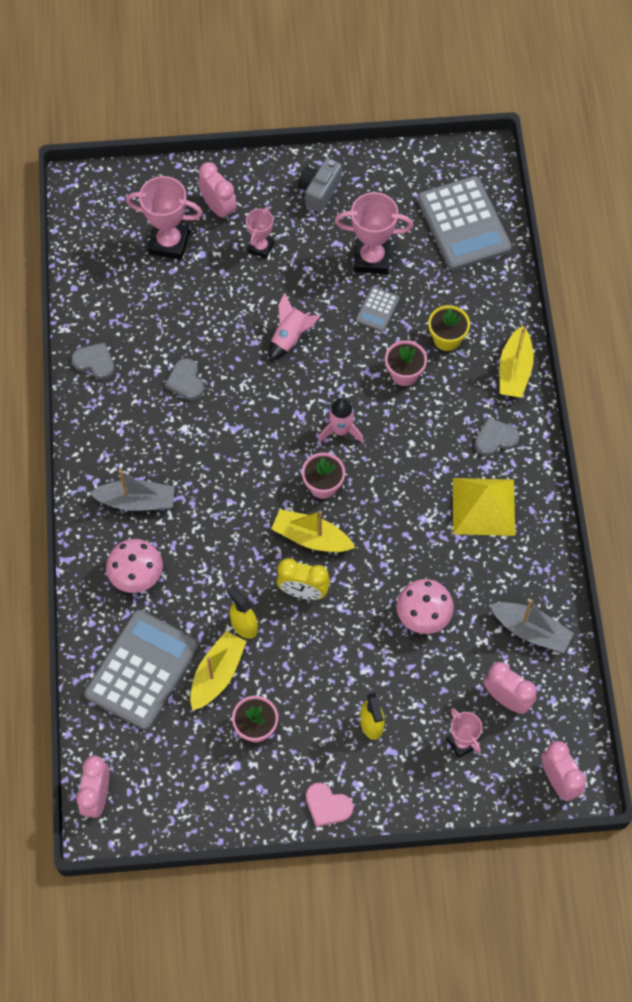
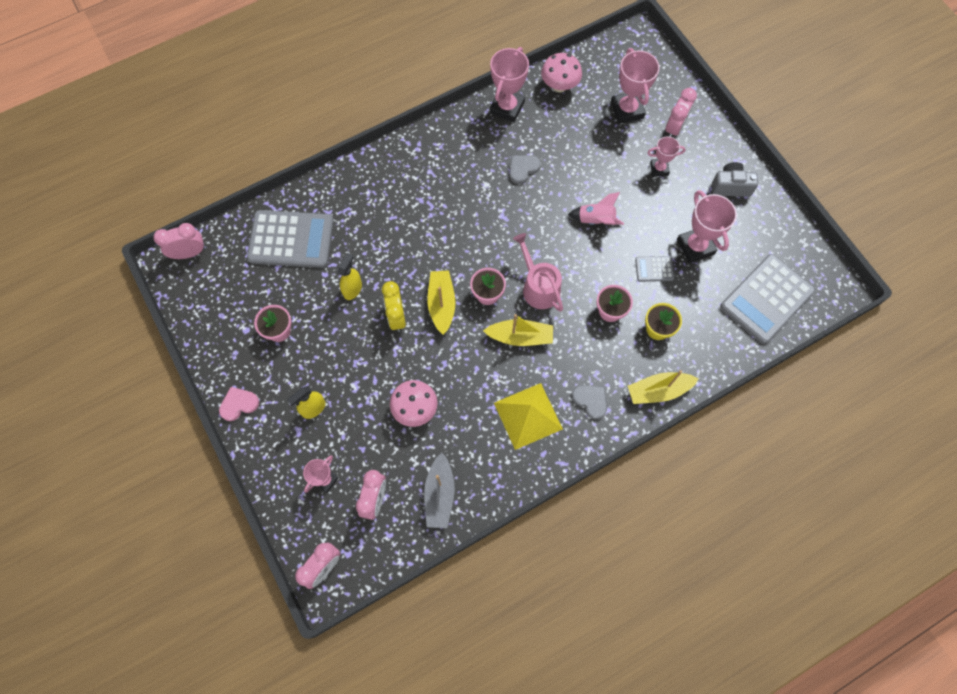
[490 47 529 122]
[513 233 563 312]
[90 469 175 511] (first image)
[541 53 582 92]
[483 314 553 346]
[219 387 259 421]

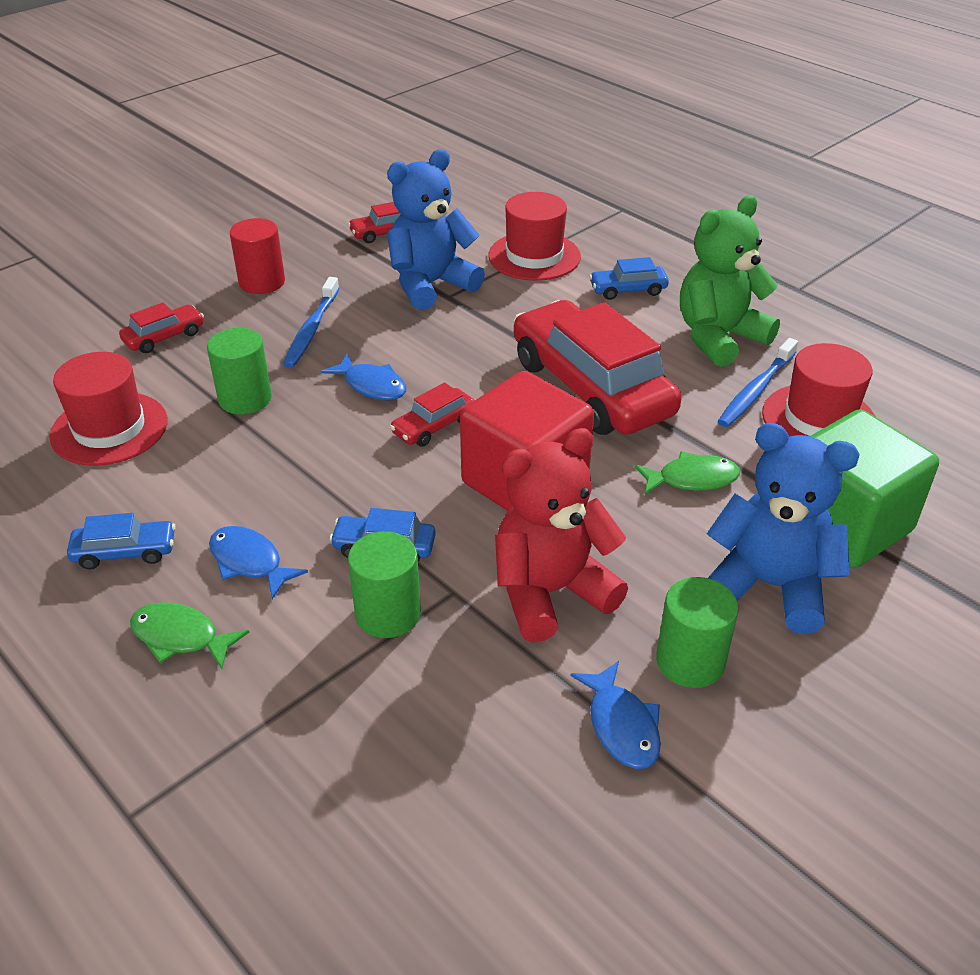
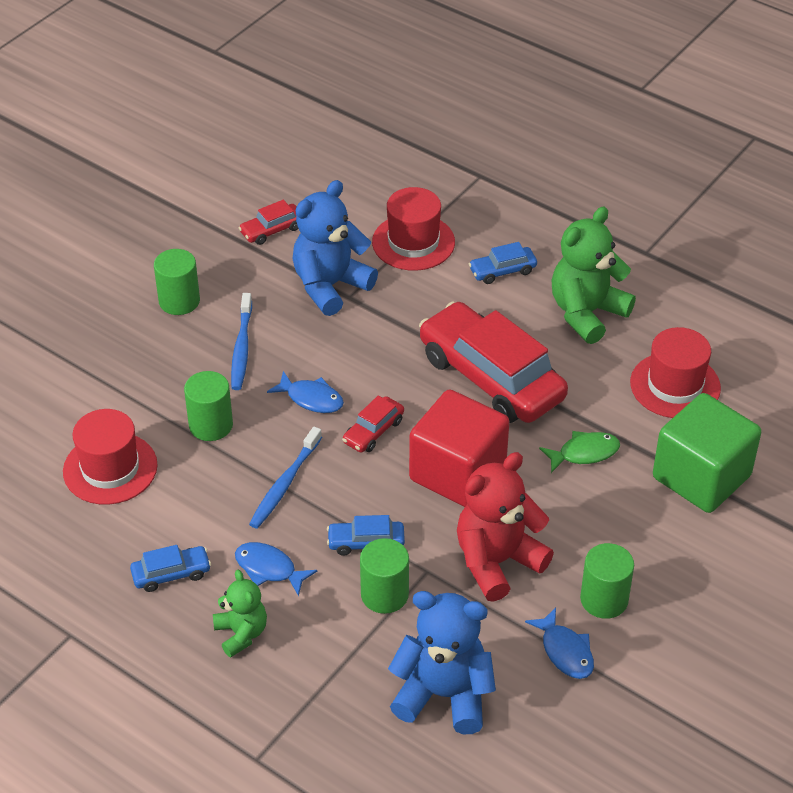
[154 249 200 315]
[119 302 204 353] (first image)
[249 427 322 529]
[388 591 496 734]
[213 570 267 658]

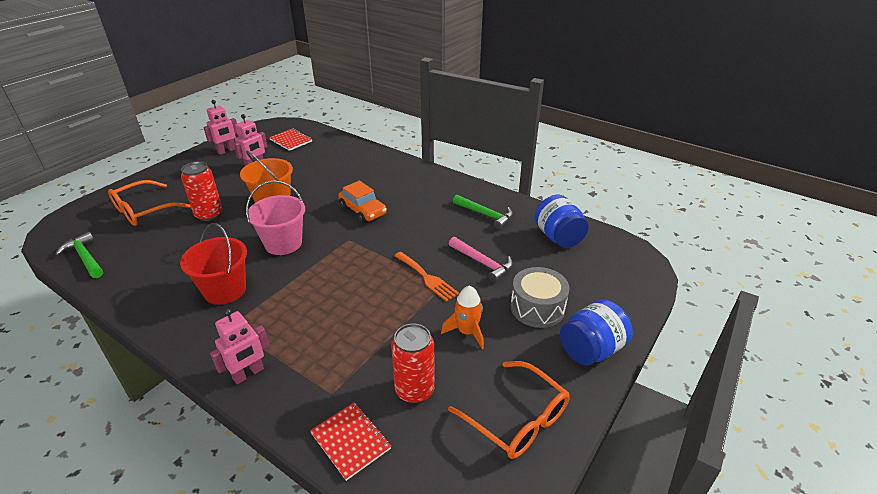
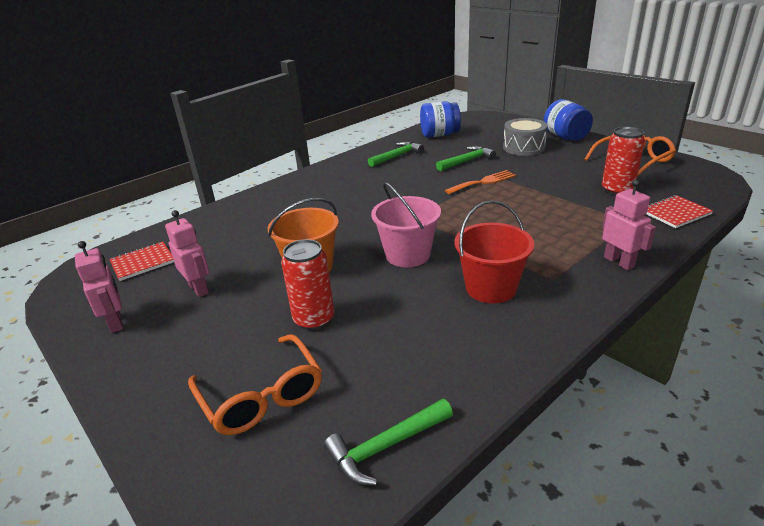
[338 181 387 223] (first image)
[436 146 496 171]
[441 286 484 349] (first image)

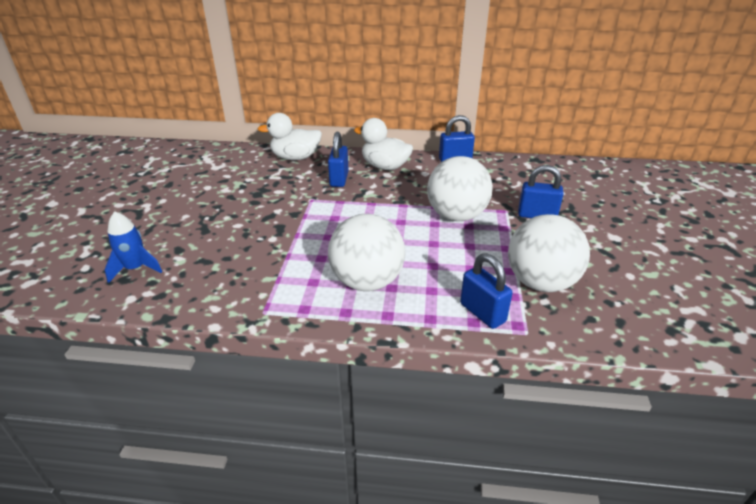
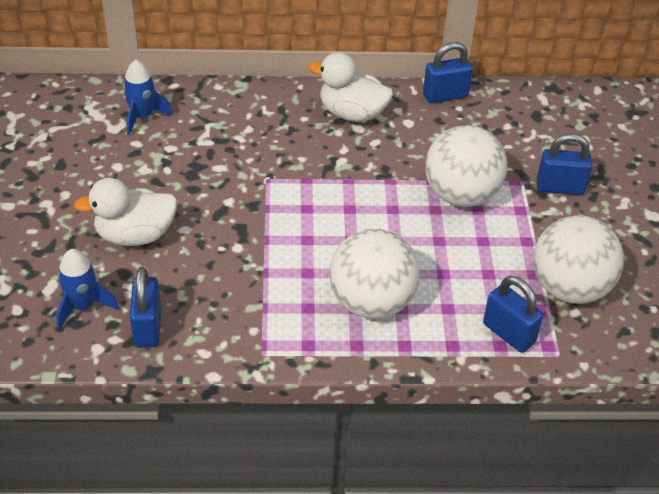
[74 178 177 246]
[130 267 161 348]
[123 60 173 135]

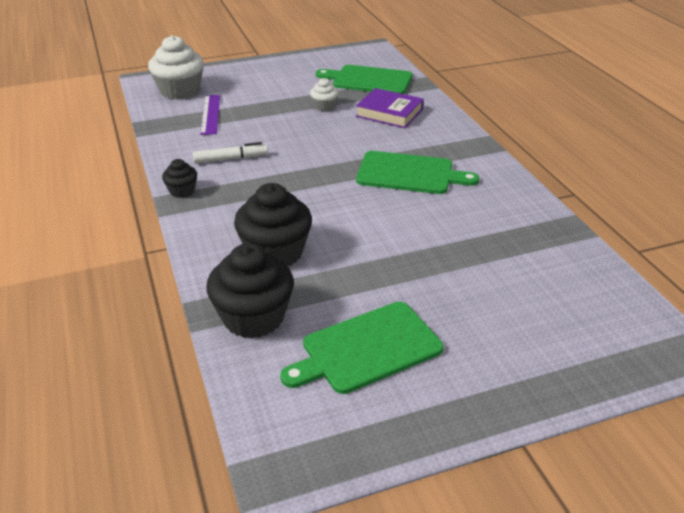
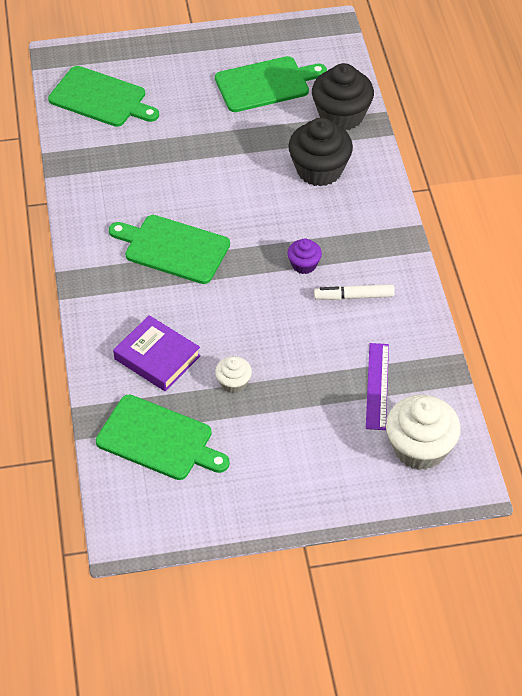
[162 159 197 198] (first image)
[48 66 159 127]
[287 239 322 274]

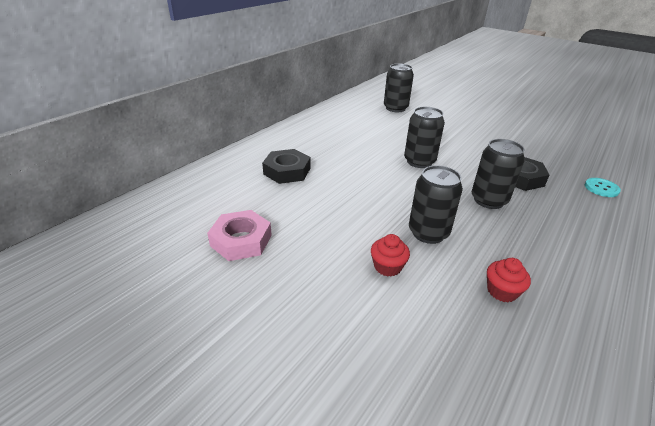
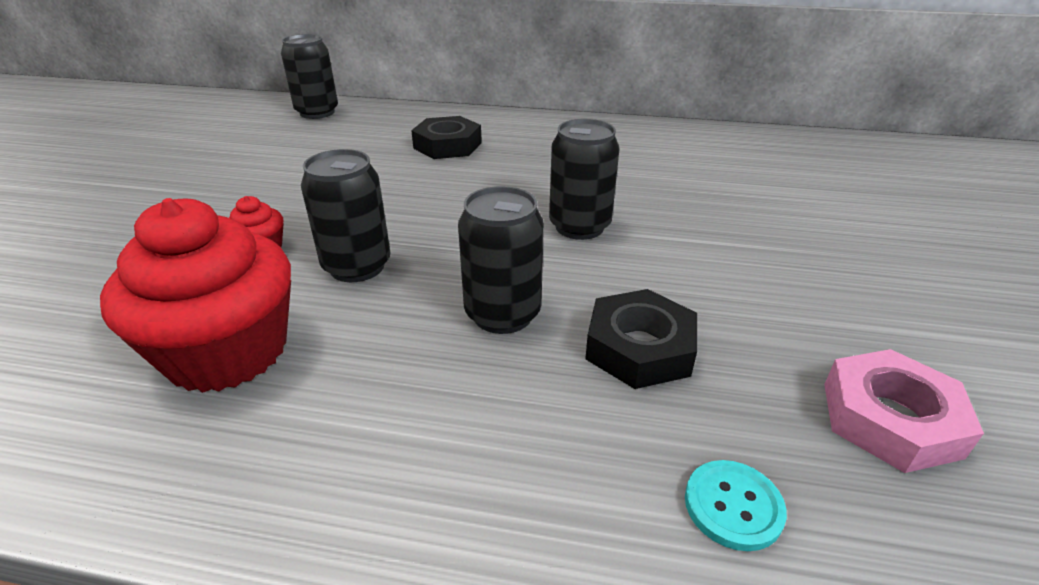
[281 34 338 119]
[824 349 984 473]
[100 198 291 393]

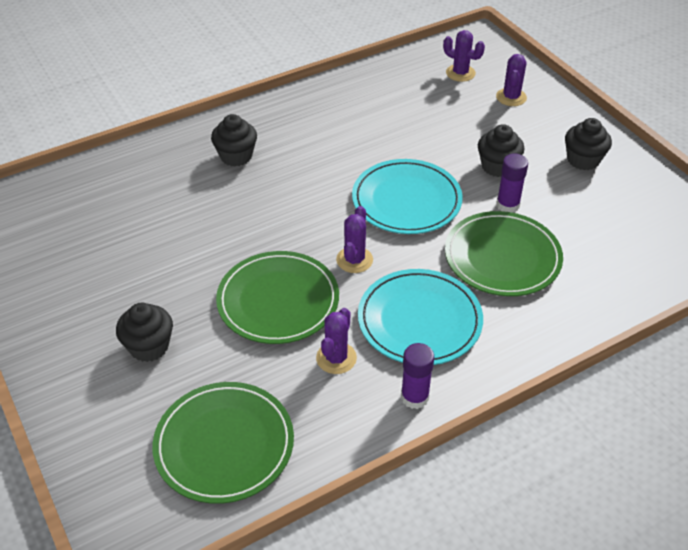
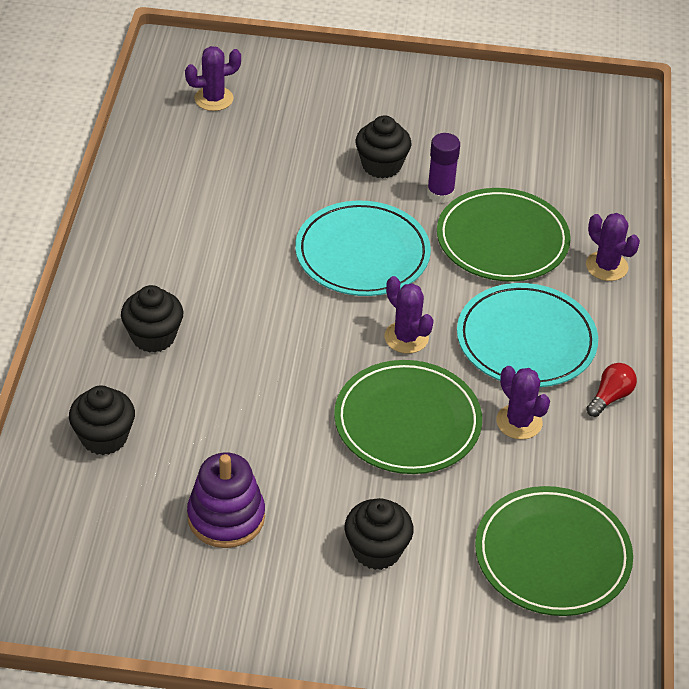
[586 213 640 281]
[69 385 135 455]
[586 363 637 417]
[187 453 265 548]

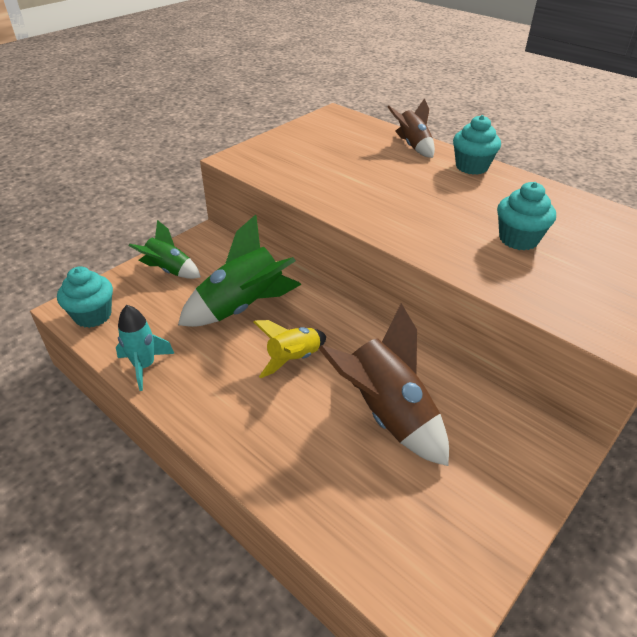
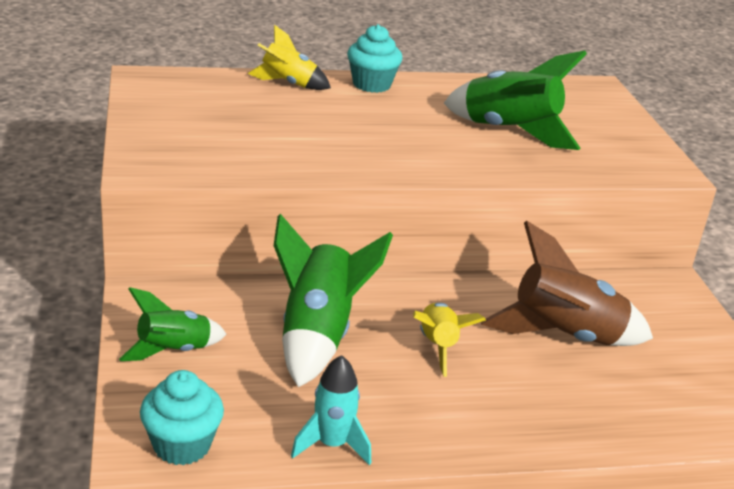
[248 25 331 90]
[444 51 587 150]

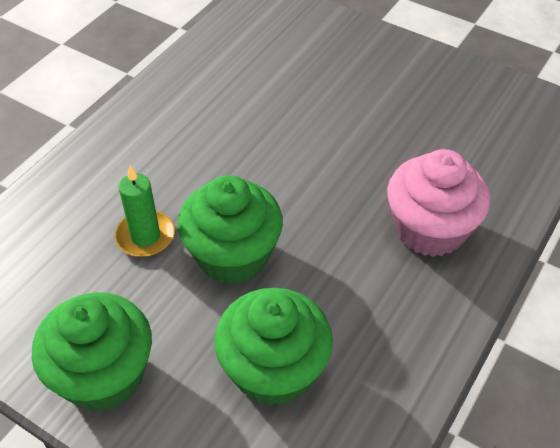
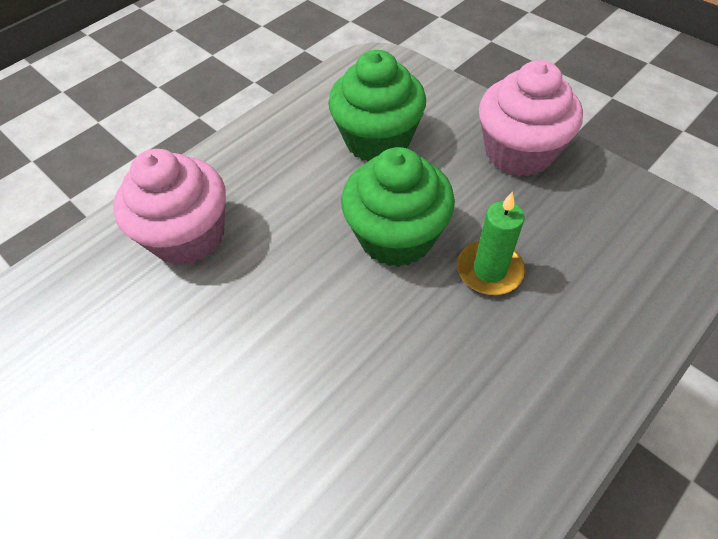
[479 60 583 176]

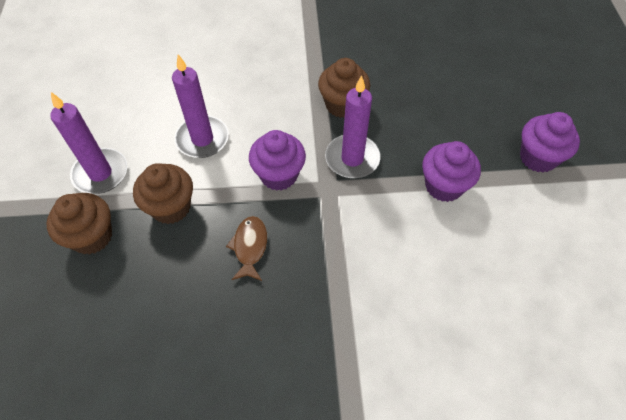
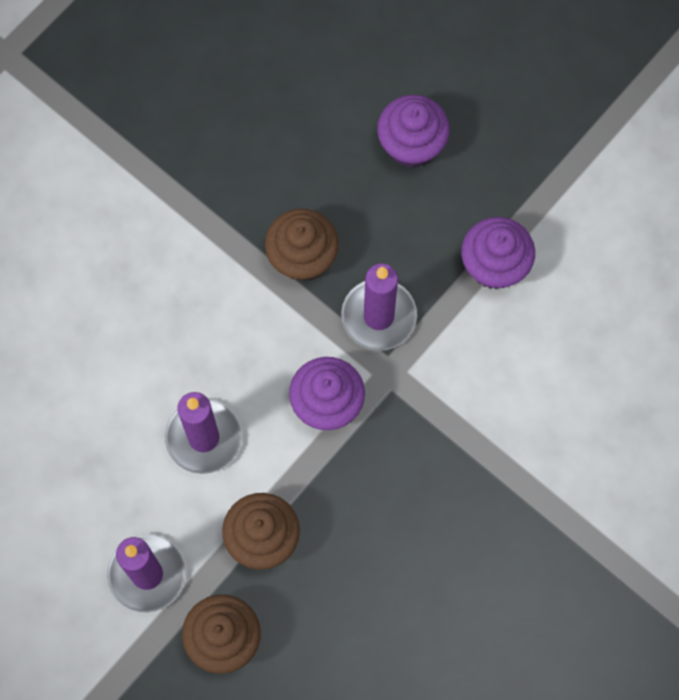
[377 95 450 168]
[226 216 267 281] (first image)

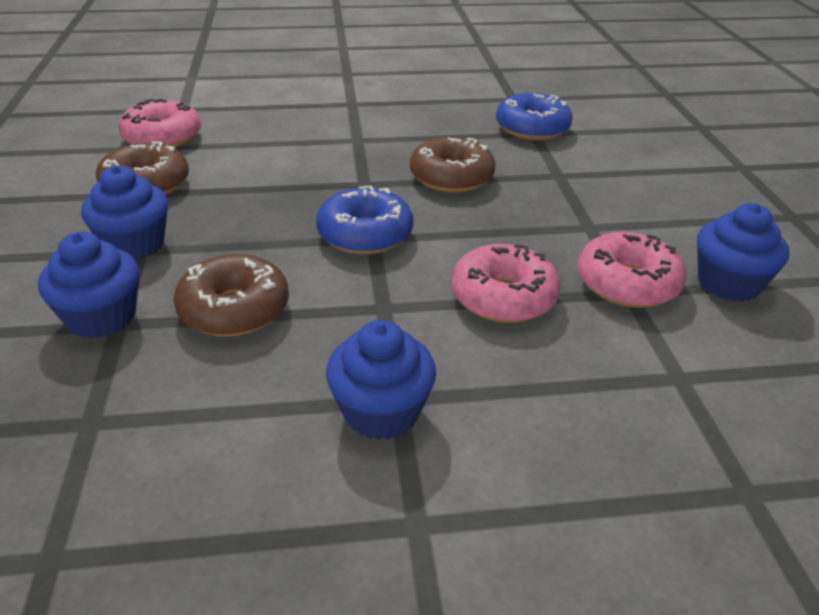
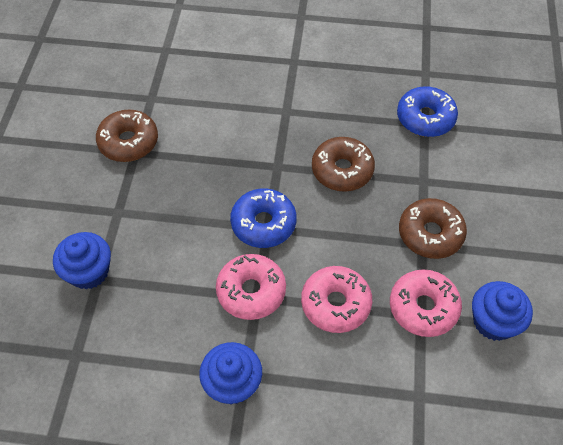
[216 254 286 320]
[81 165 168 260] (first image)
[399 198 467 259]

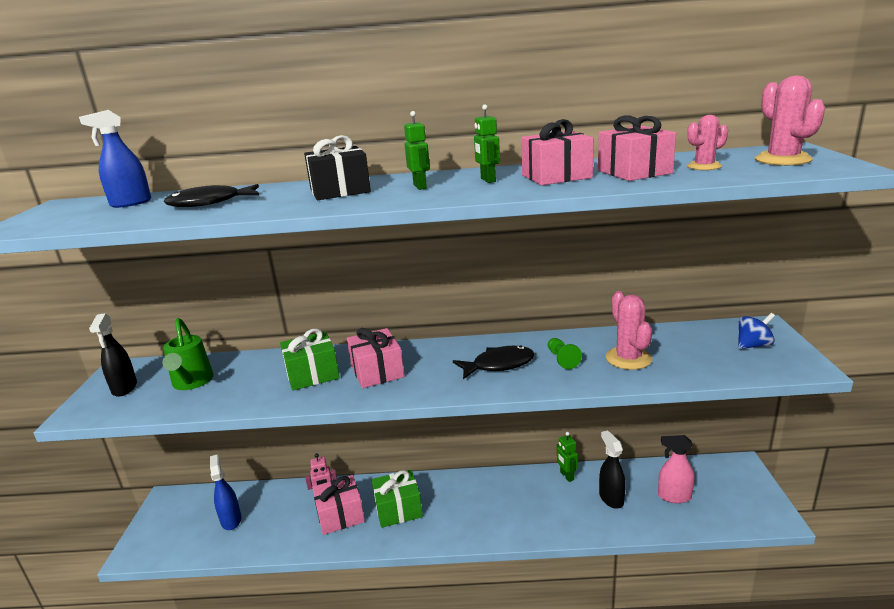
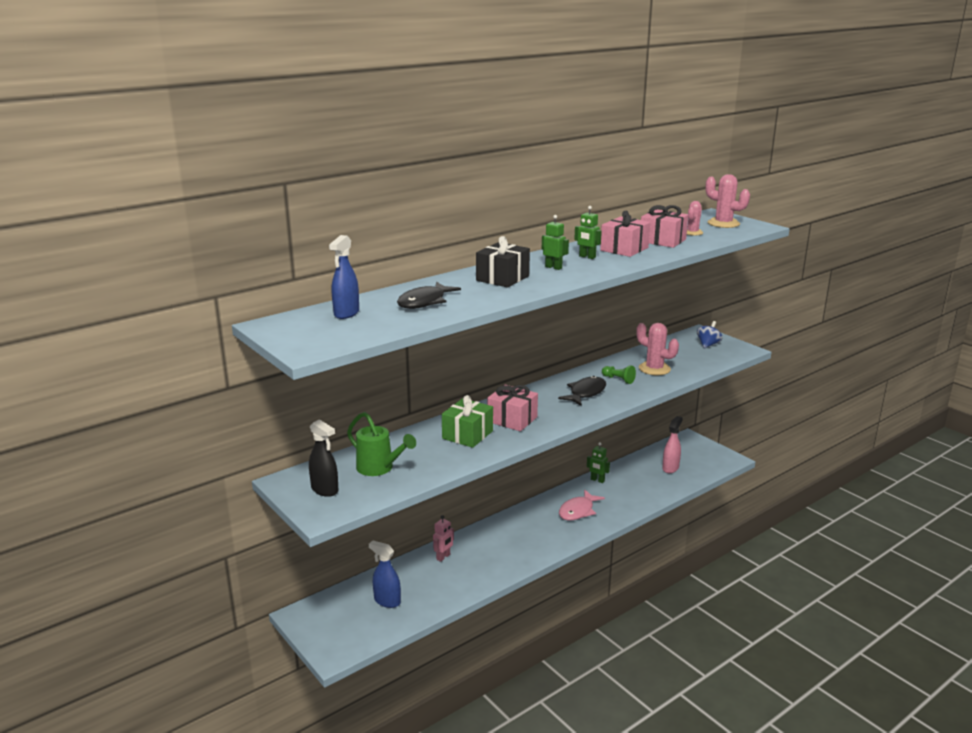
[599 430 626 509] (first image)
[662 416 683 473]
[372 470 423 528] (first image)
[312 475 365 535] (first image)
[559 489 605 520]

